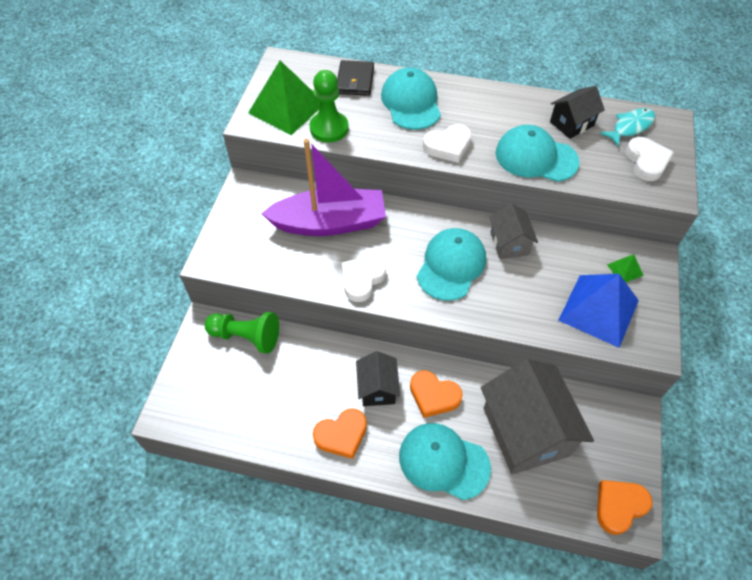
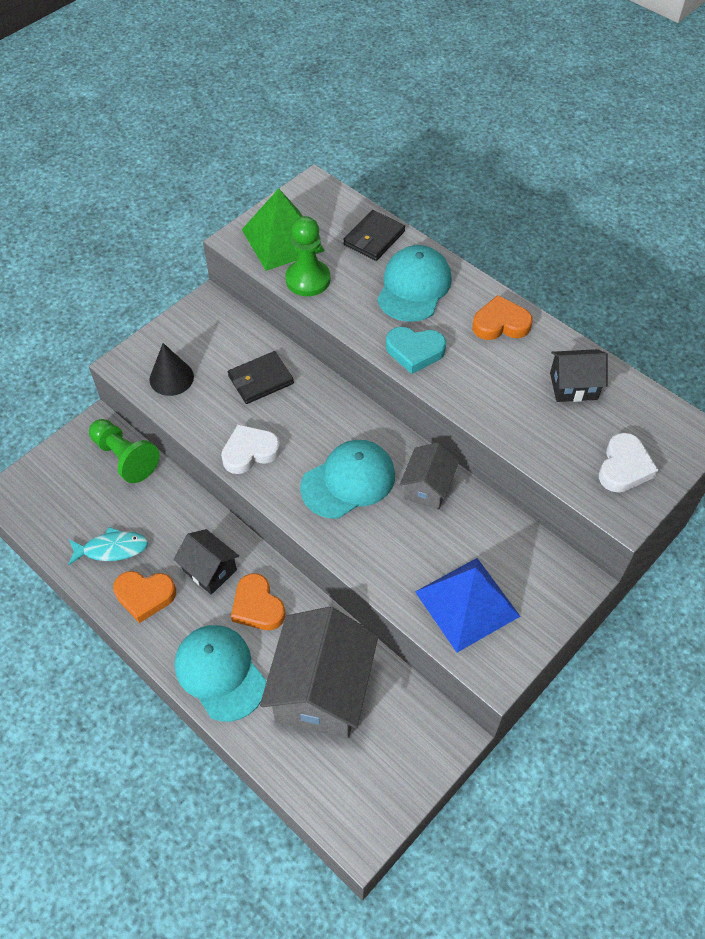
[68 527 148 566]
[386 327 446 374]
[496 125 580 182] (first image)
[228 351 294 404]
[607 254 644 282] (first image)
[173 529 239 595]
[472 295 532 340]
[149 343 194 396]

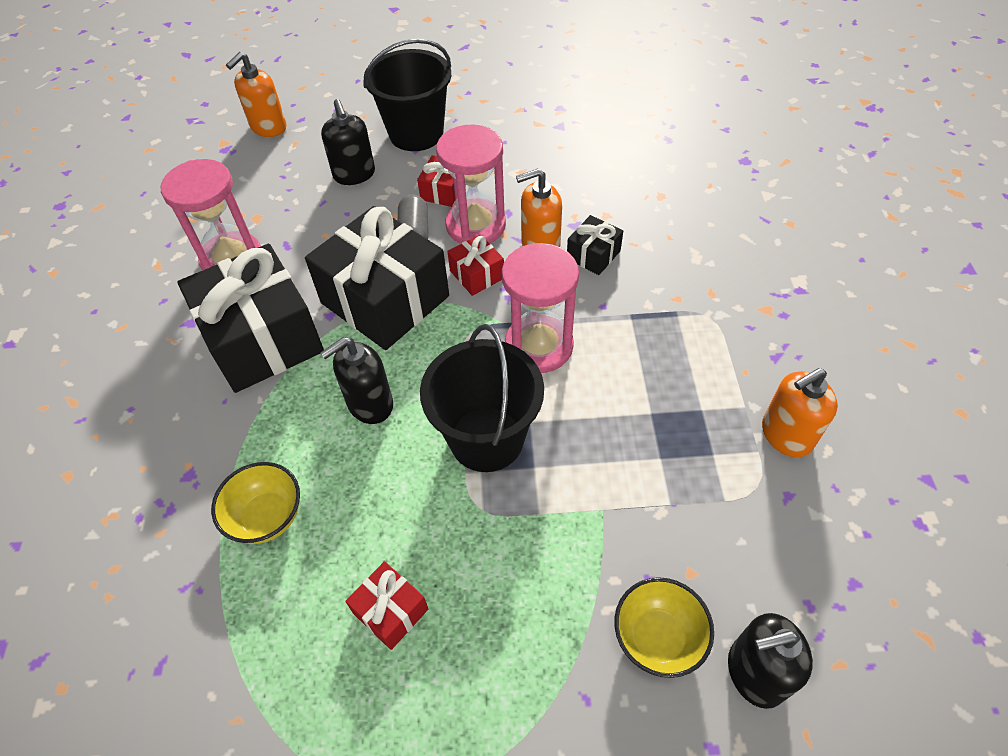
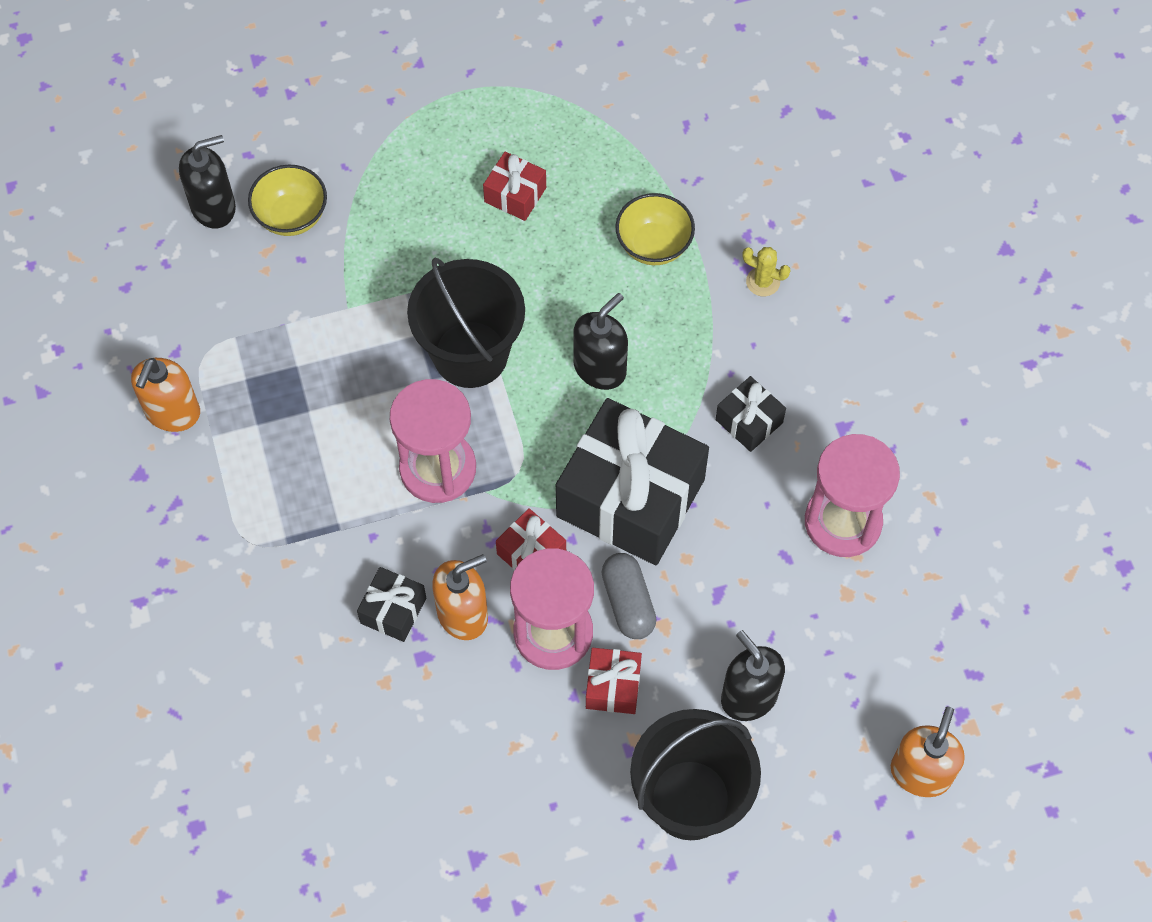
[716 376 786 452]
[131 358 200 432]
[742 247 791 296]

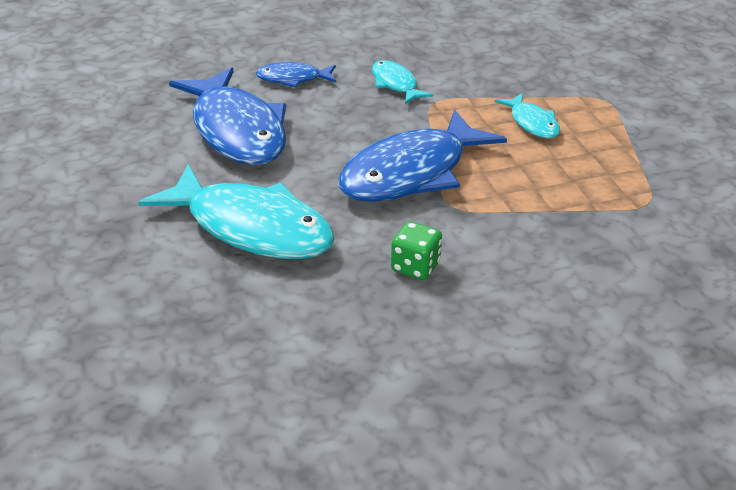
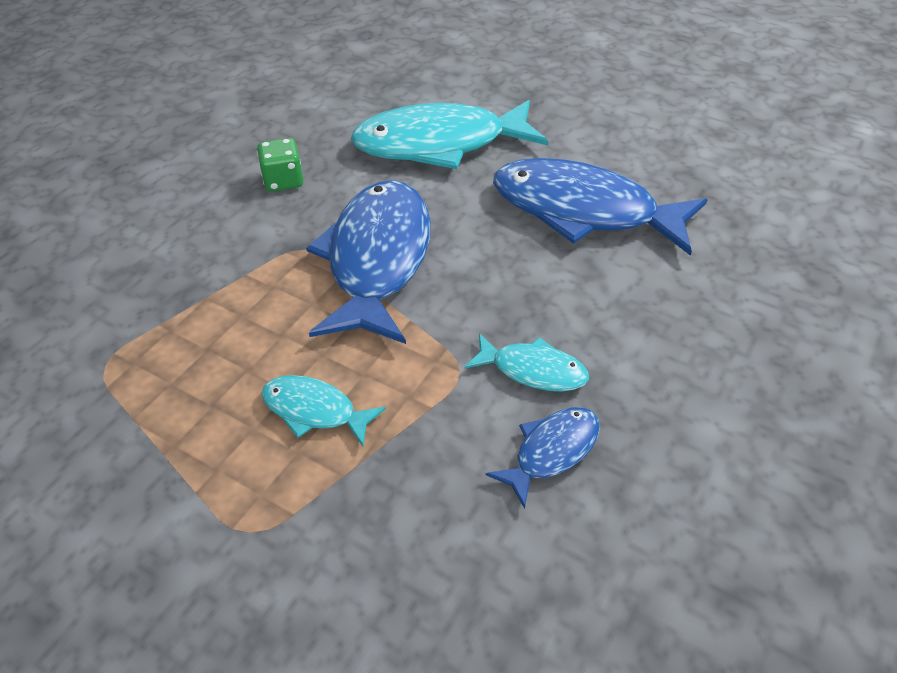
[485 407 600 509]

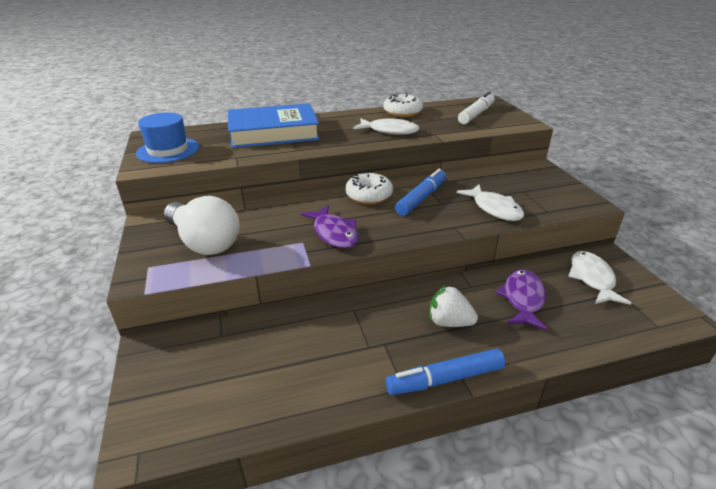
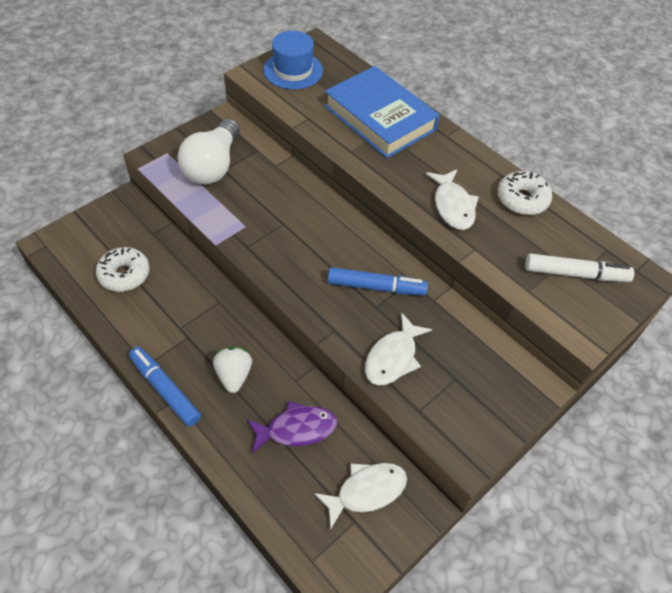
[96 247 150 292]
[300 205 359 249] (first image)

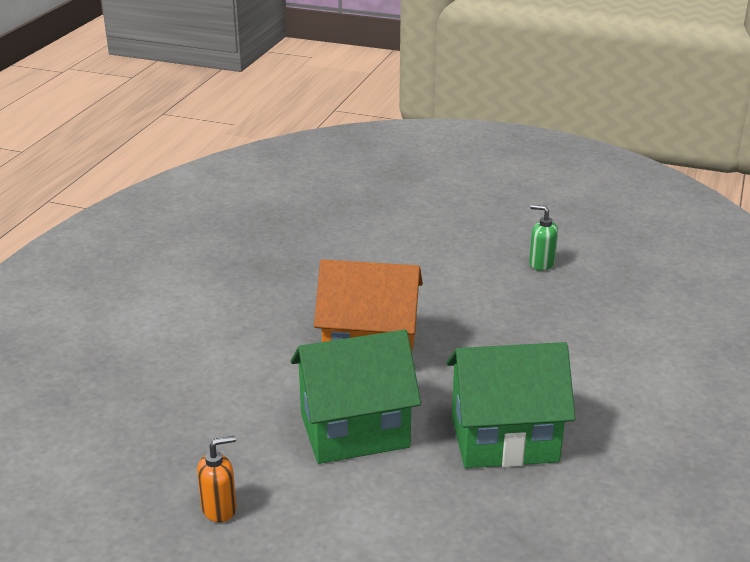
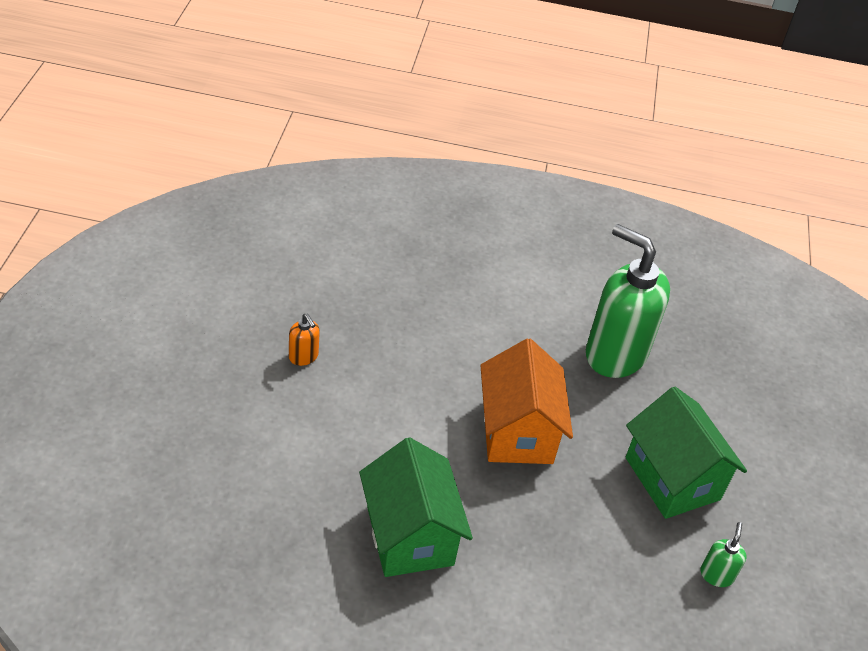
[626 386 747 519]
[586 224 670 378]

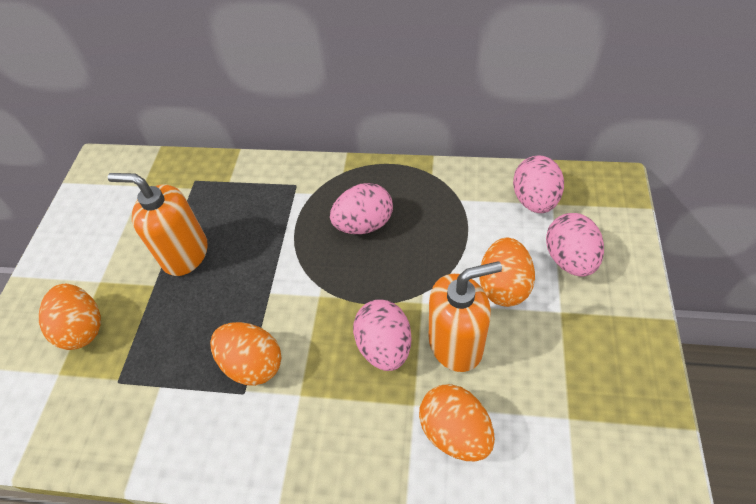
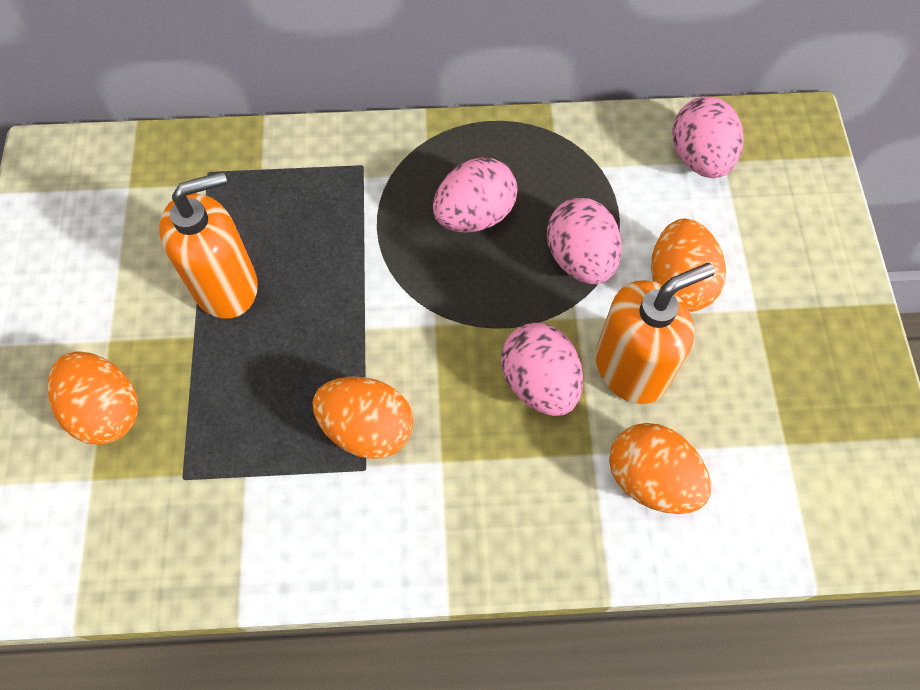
[159 171 258 319]
[547 198 622 284]

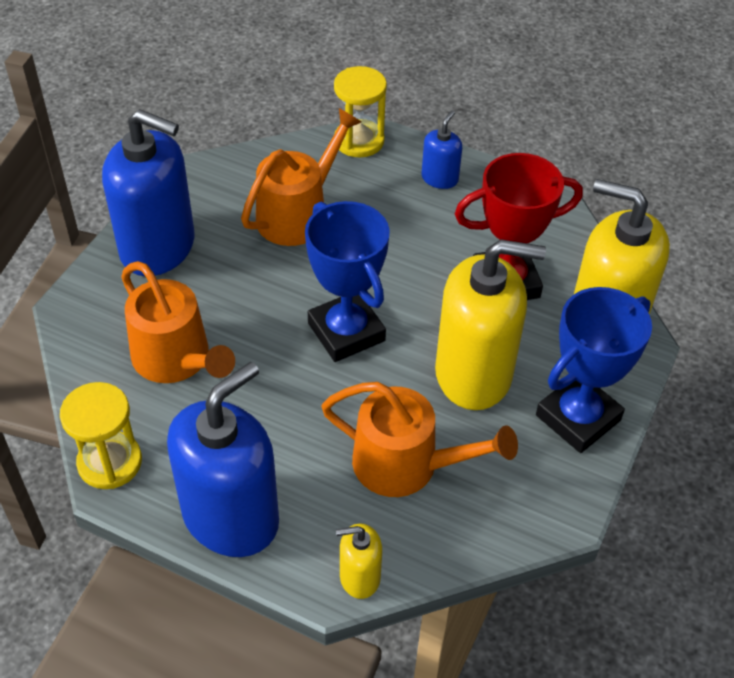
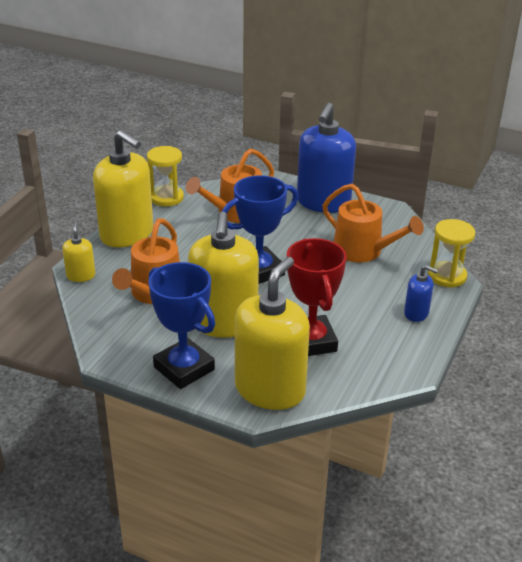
[93 130 153 248]

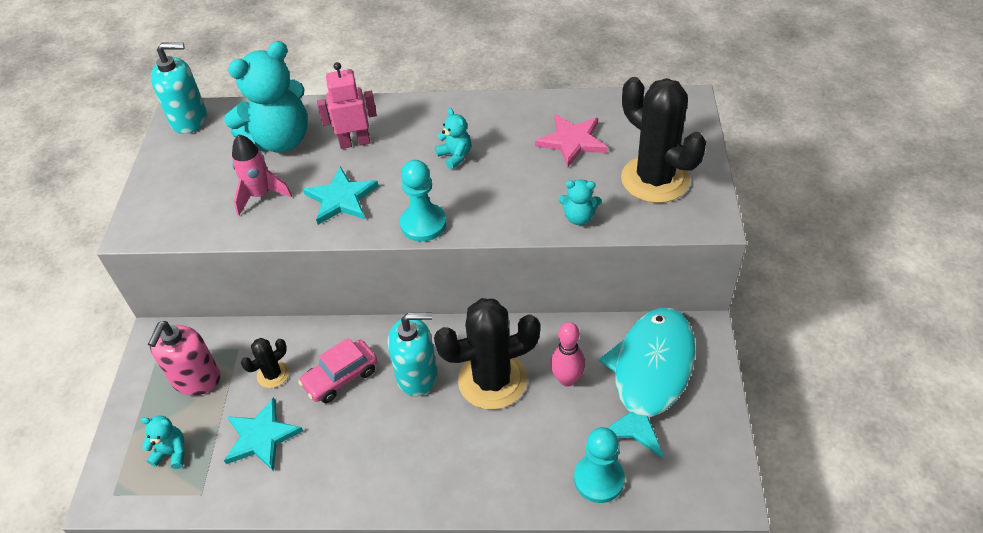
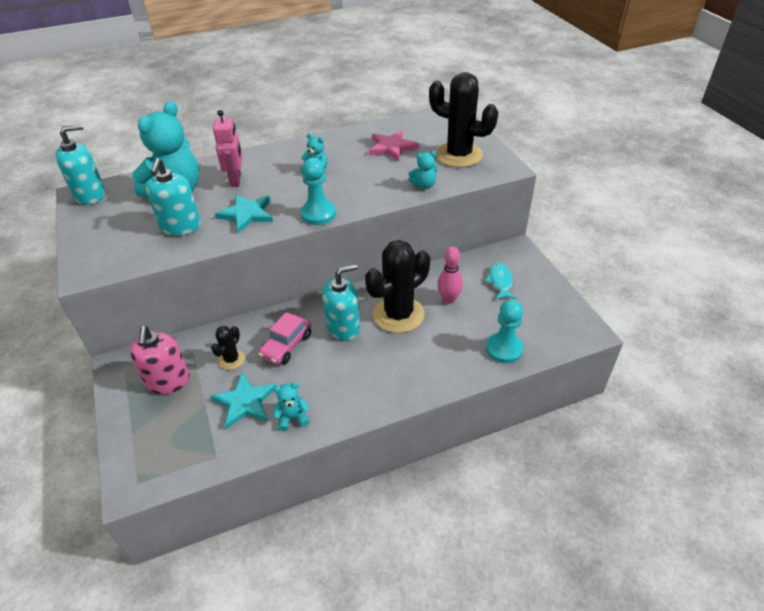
[213 110 242 187]
[146 158 201 236]
[485 263 517 300]
[273 382 310 431]

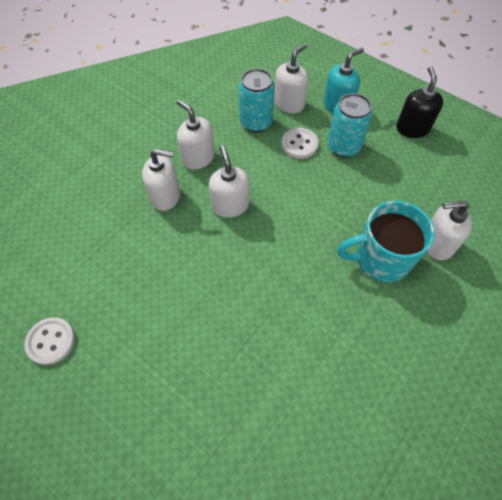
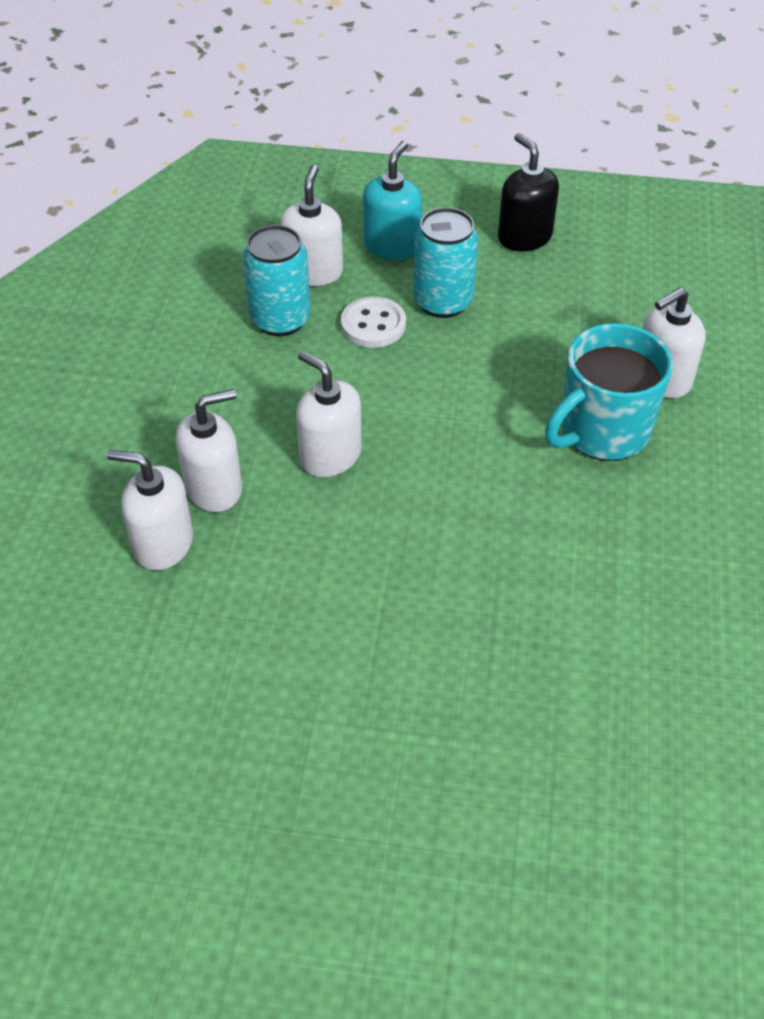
[107 450 193 570]
[24 317 75 365] (first image)

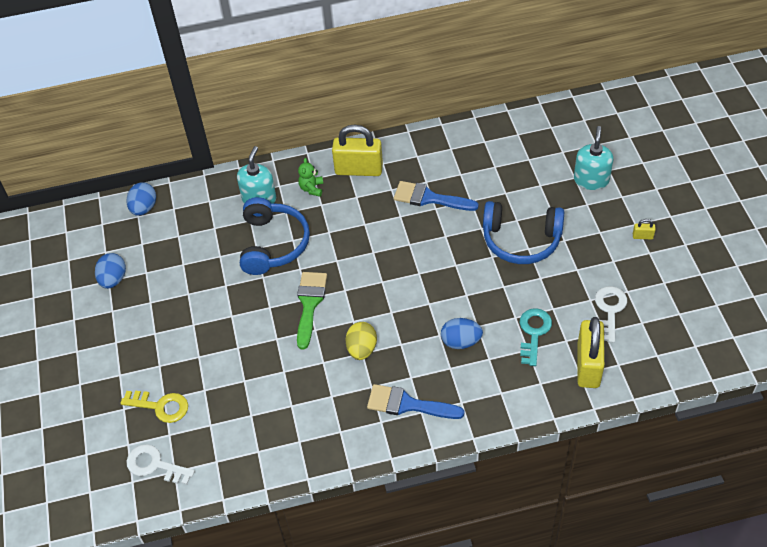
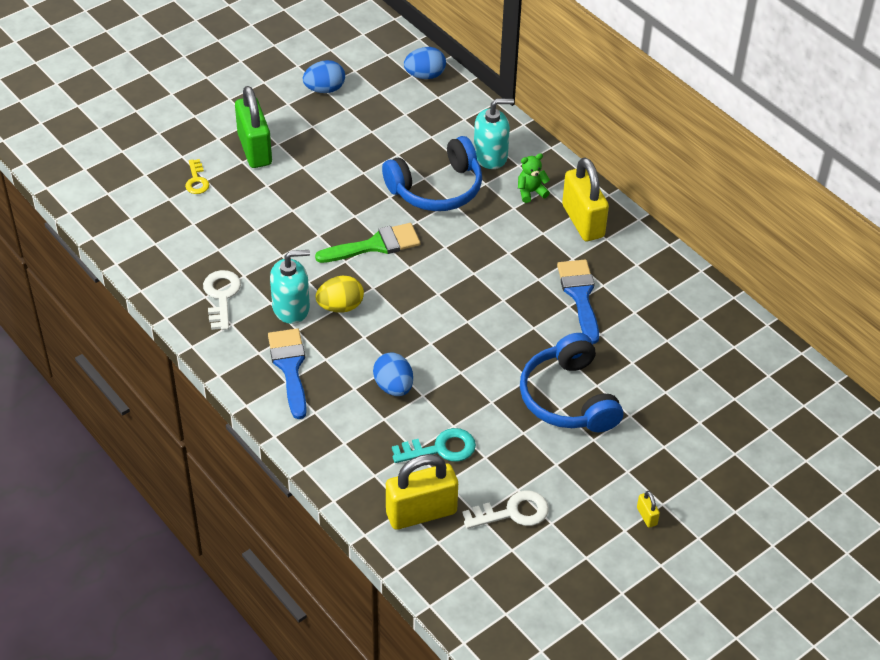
[270 250 310 324]
[185 159 209 194]
[203 270 241 330]
[235 86 272 168]

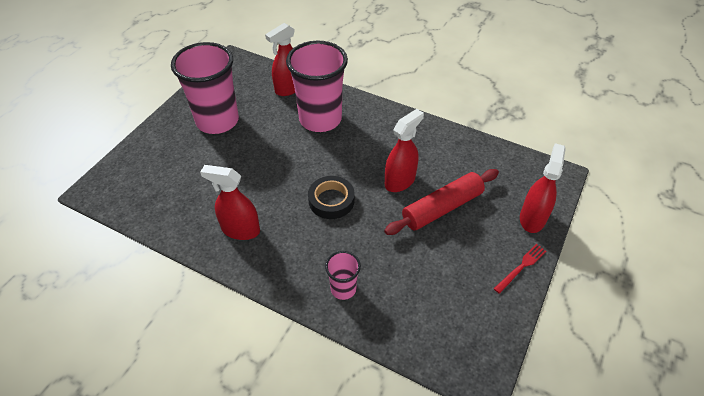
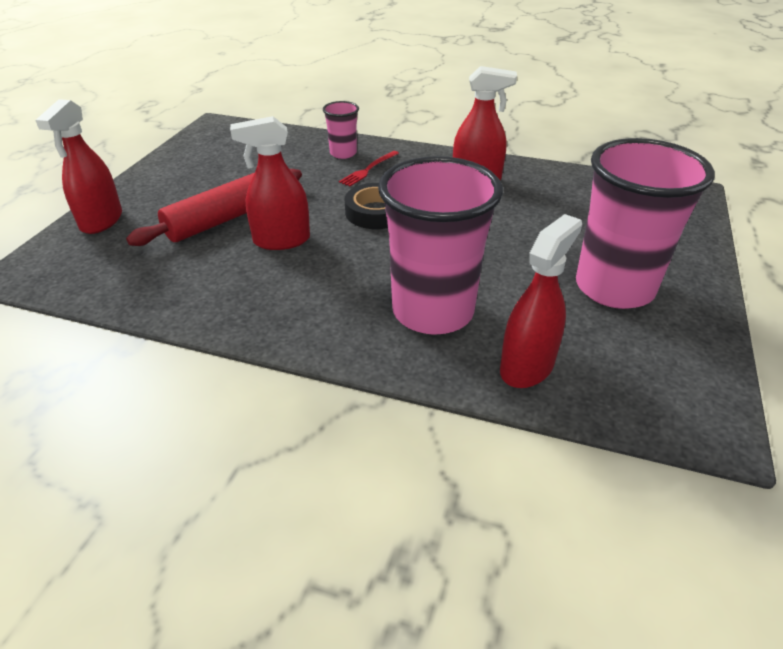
[230 116 310 250]
[339 151 399 187]

